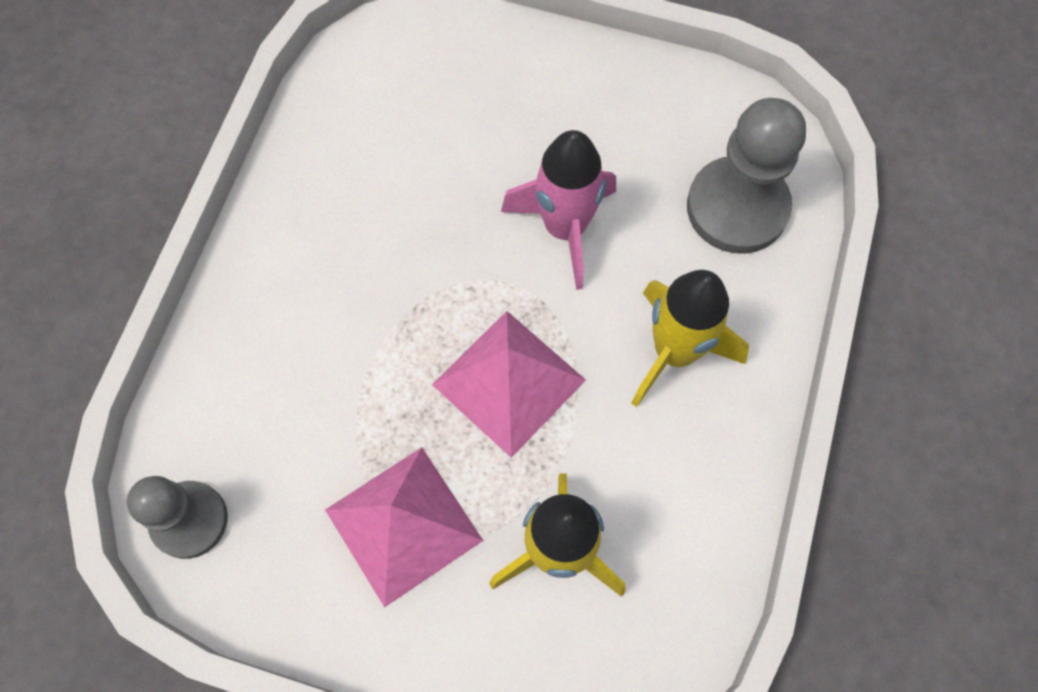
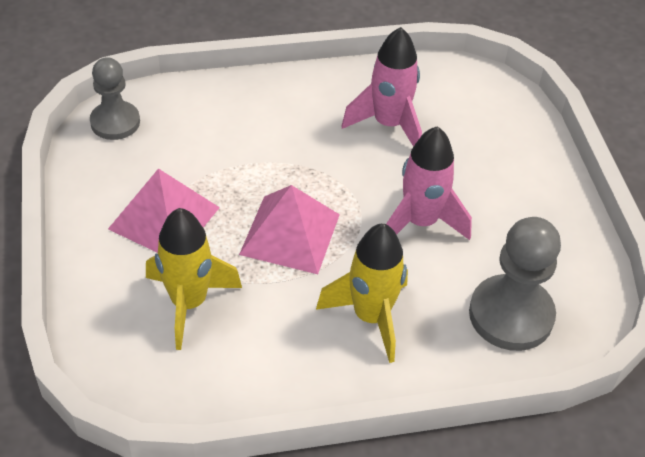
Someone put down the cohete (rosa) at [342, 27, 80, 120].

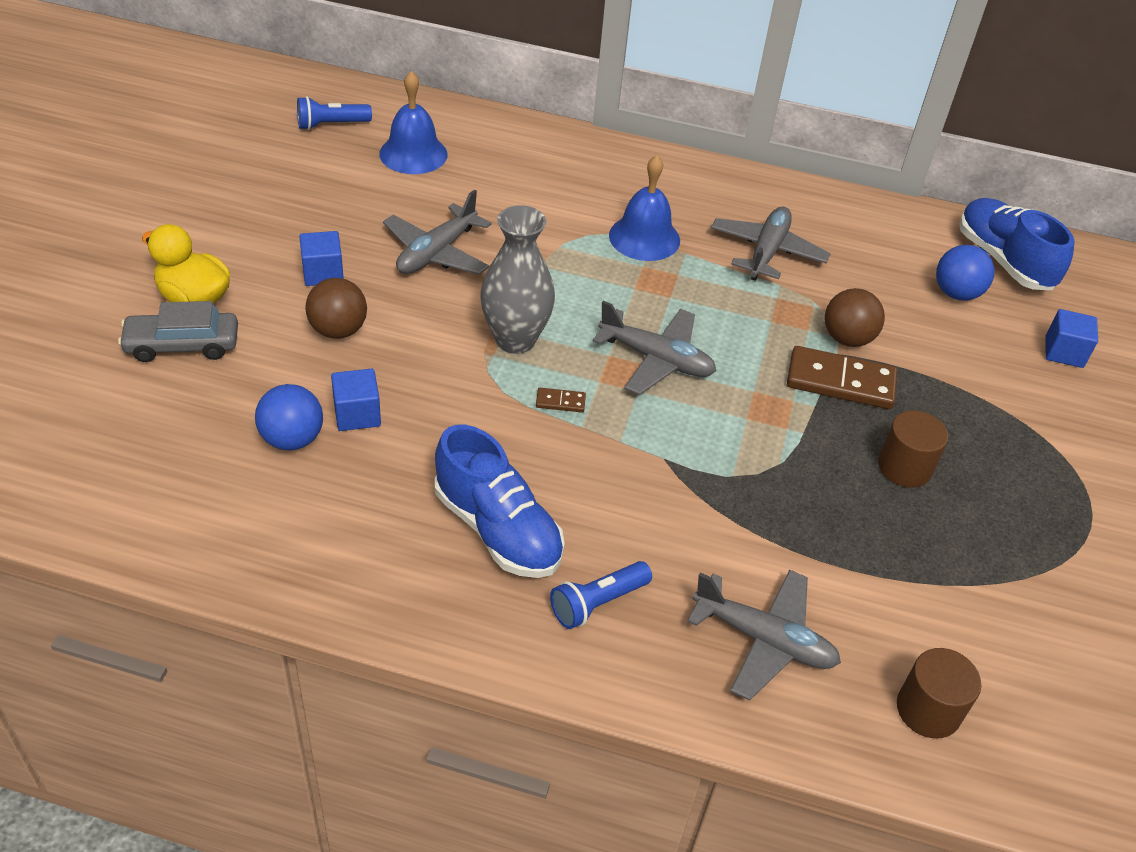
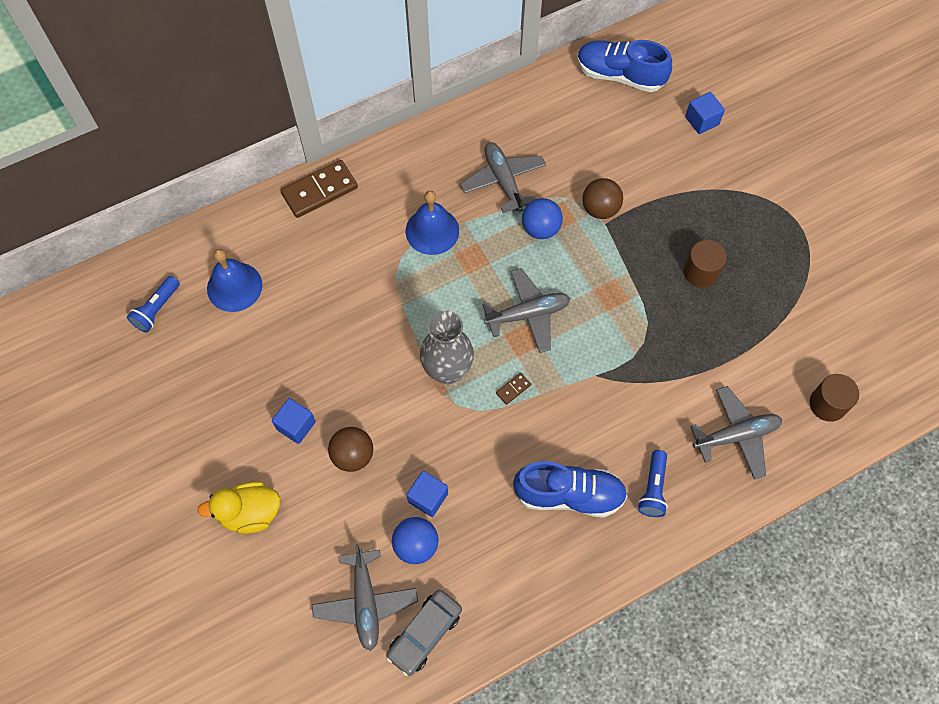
Someone carried the avión (gris) from [383, 189, 108, 86] to [312, 544, 106, 107].
Someone carried the pelota (azul) from [936, 245, 58, 56] to [522, 198, 41, 41].
Someone carried the coche (gris) from [118, 301, 120, 61] to [386, 590, 76, 86].
Someone carried the ficha de dominó (marrón) from [787, 346, 110, 63] to [281, 160, 77, 58].

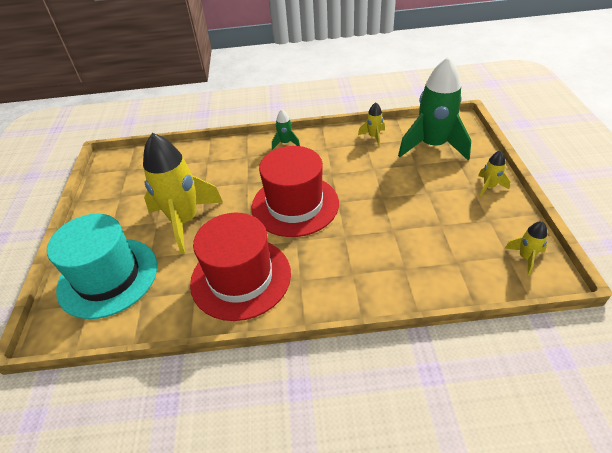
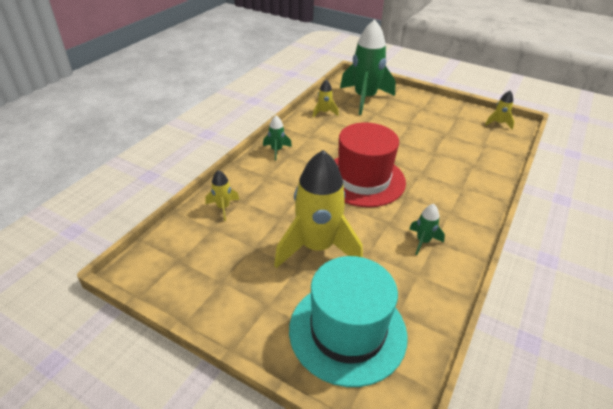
Someone carried the cohete (amarillo) from [478, 150, 32, 47] to [205, 170, 34, 51].
Someone swapped the sombrero (rojo) at [190, 213, 101, 108] for the cohete (verde) at [409, 204, 36, 51].

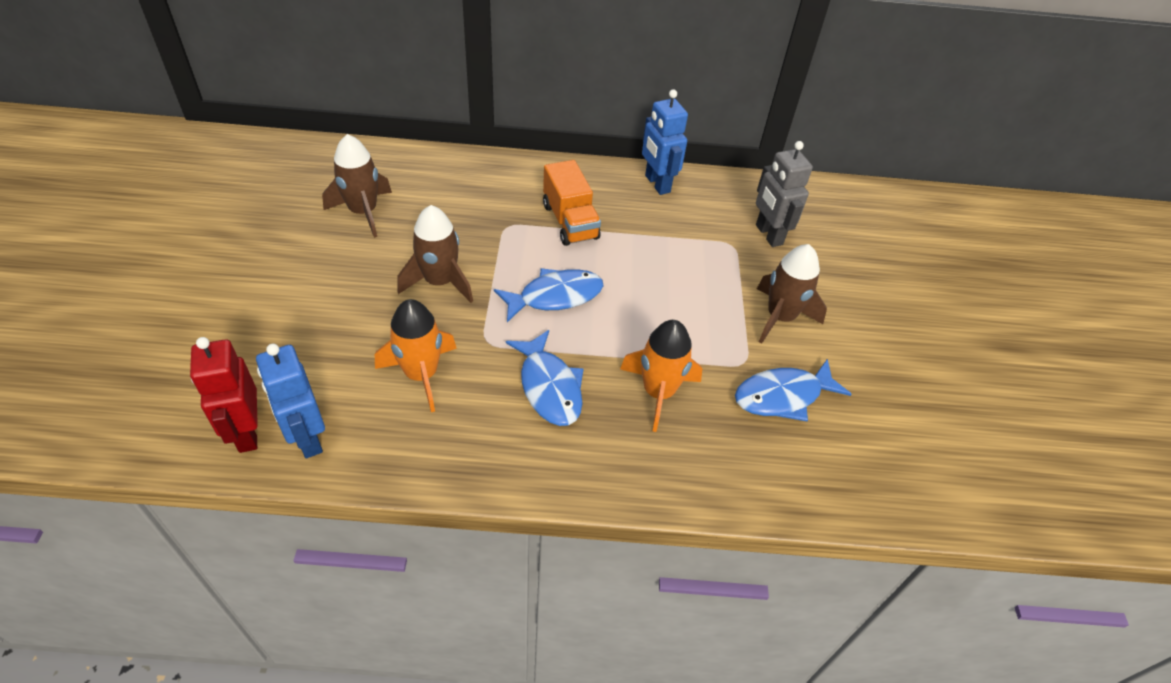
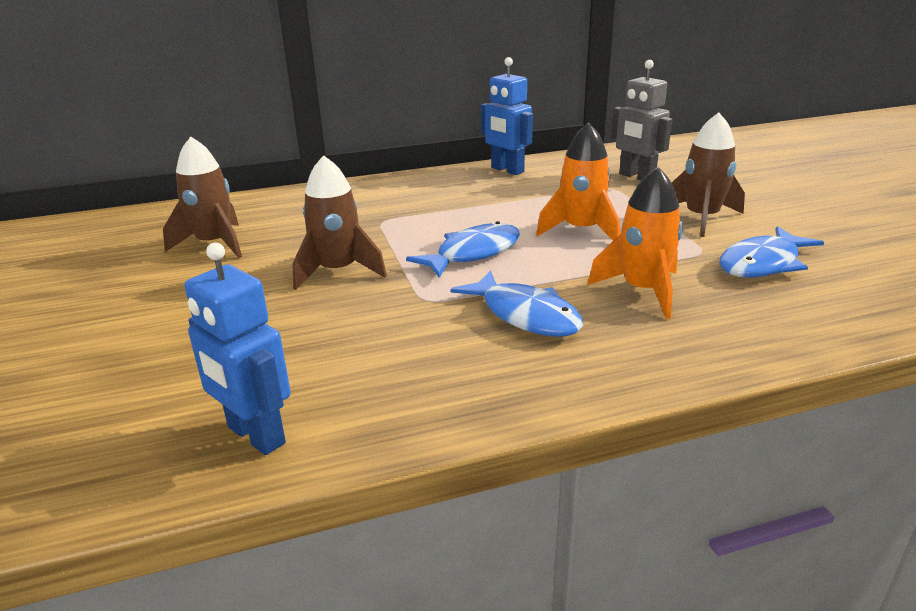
Someone took away the camión (naranja) at [543, 160, 58, 86].
Someone carried the cohete (naranja) from [375, 299, 82, 113] to [536, 123, 84, 118].
Someone took away the robot (rojo) at [190, 337, 68, 116].

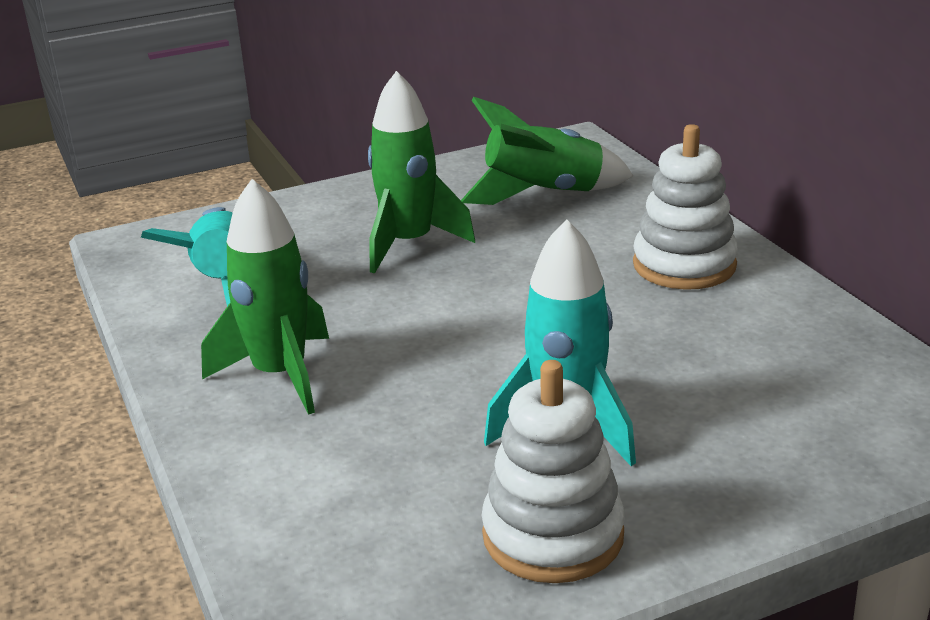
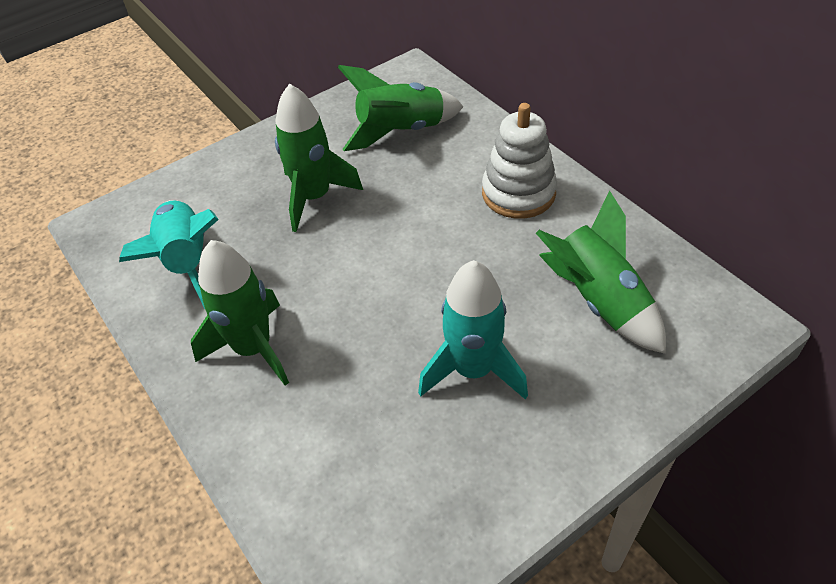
Someone took away the juguete apilable (blanco) at [482, 360, 143, 223].
Someone put down the cohete (verde) at [536, 190, 130, 164].

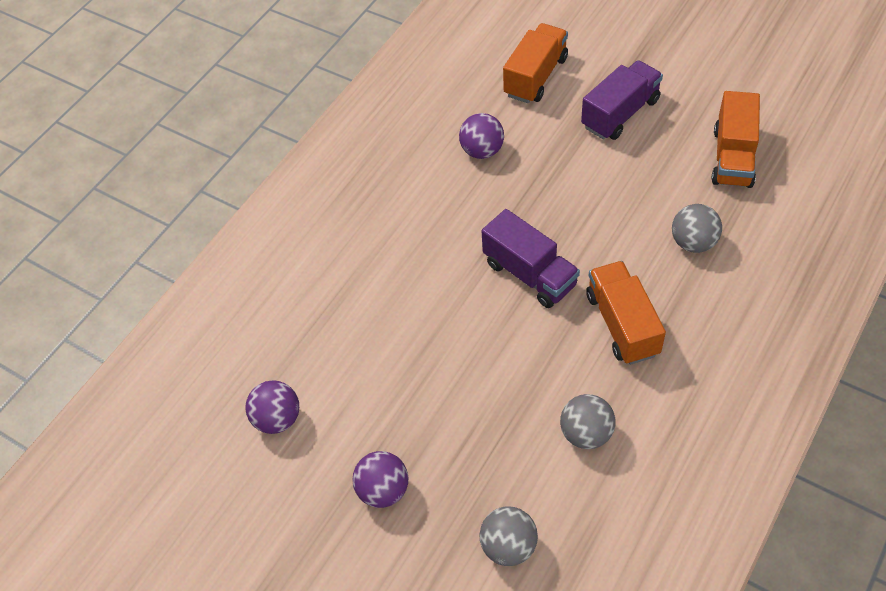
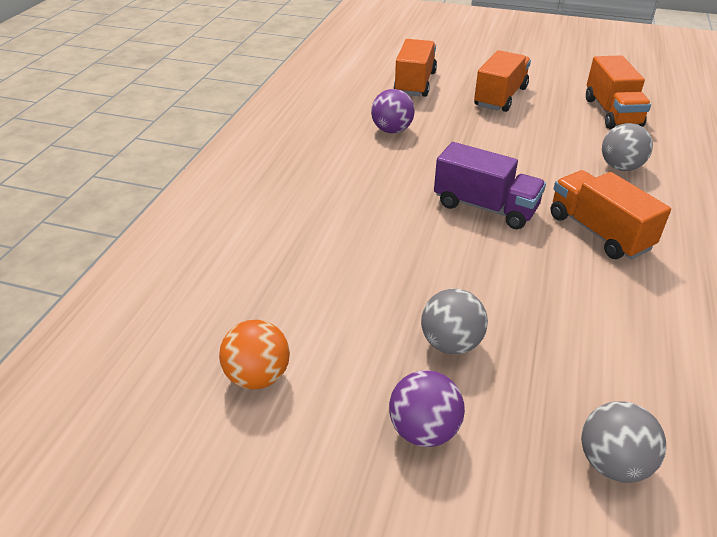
Someone repainted the camión (morado) at [581, 60, 82, 80], which became the camión (naranja) at [474, 50, 57, 62].
Someone repainted the pelota (morado) at [246, 380, 53, 54], which became the pelota (naranja) at [219, 320, 71, 70].
Someone carried the pelota (gris) from [560, 394, 55, 55] to [421, 289, 67, 65].

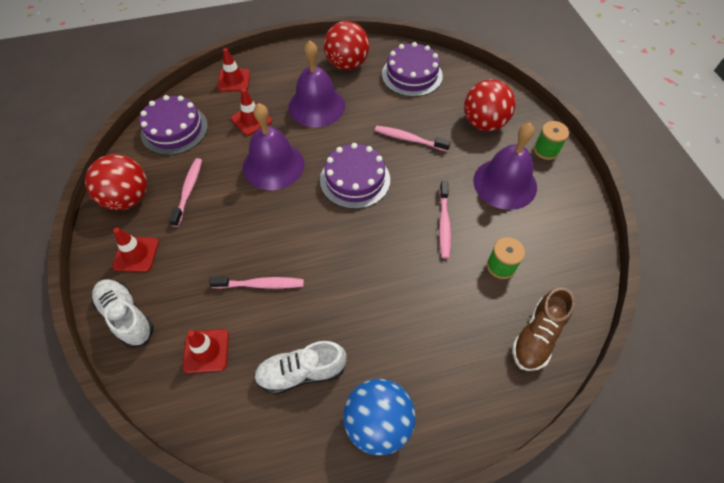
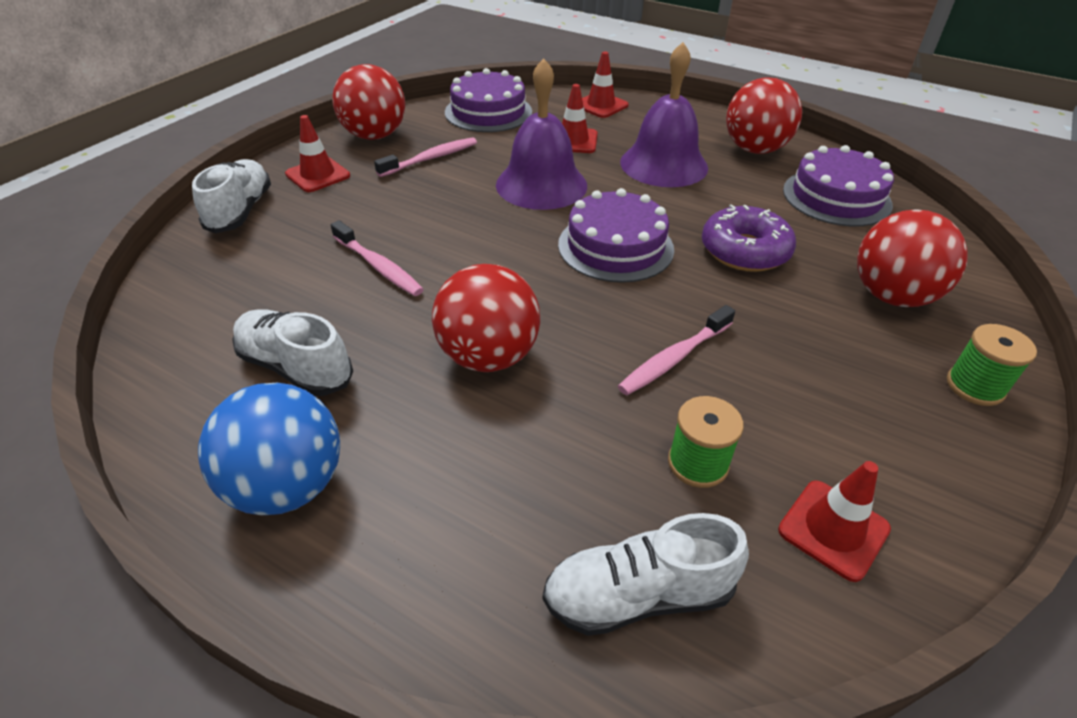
Someone took away the campana (morado) at [473, 123, 64, 87].
Someone swapped the cepillo de dientes (rosa) at [375, 126, 76, 26] for the rosquilla (morado) at [702, 204, 94, 68].
Someone repainted the zapato (marrón) at [512, 287, 63, 84], which became the zapato (blanco) at [543, 513, 206, 123].
Someone carried the cono de tráfico (rojo) from [182, 329, 47, 44] to [778, 461, 113, 121].
Someone put down the pelota (rojo) at [432, 264, 108, 108].

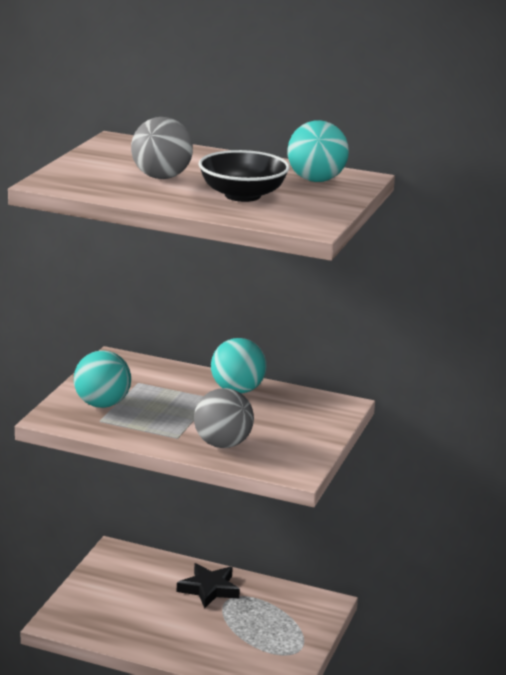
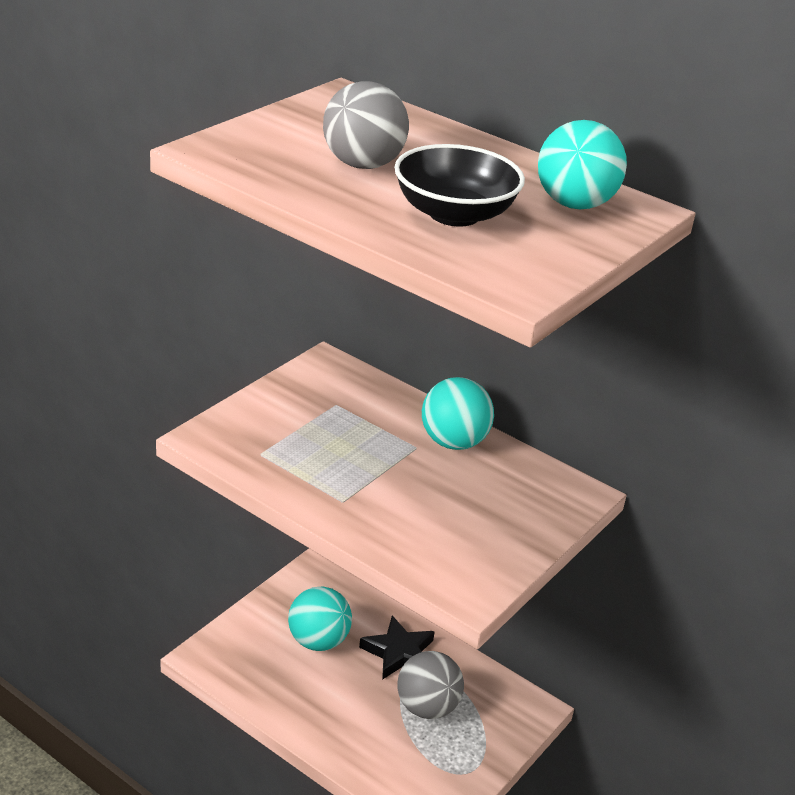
Someone carried the pelota (turquesa) from [74, 350, 57, 58] to [288, 586, 64, 65].
Someone carried the pelota (gris) from [194, 388, 60, 60] to [397, 651, 67, 68].

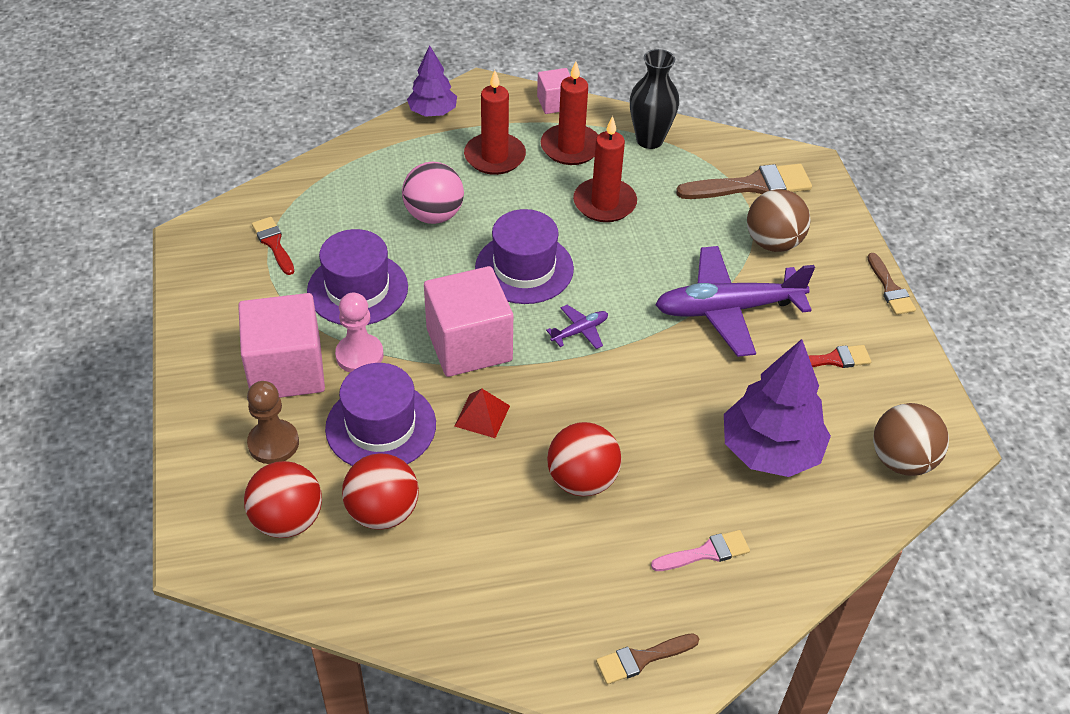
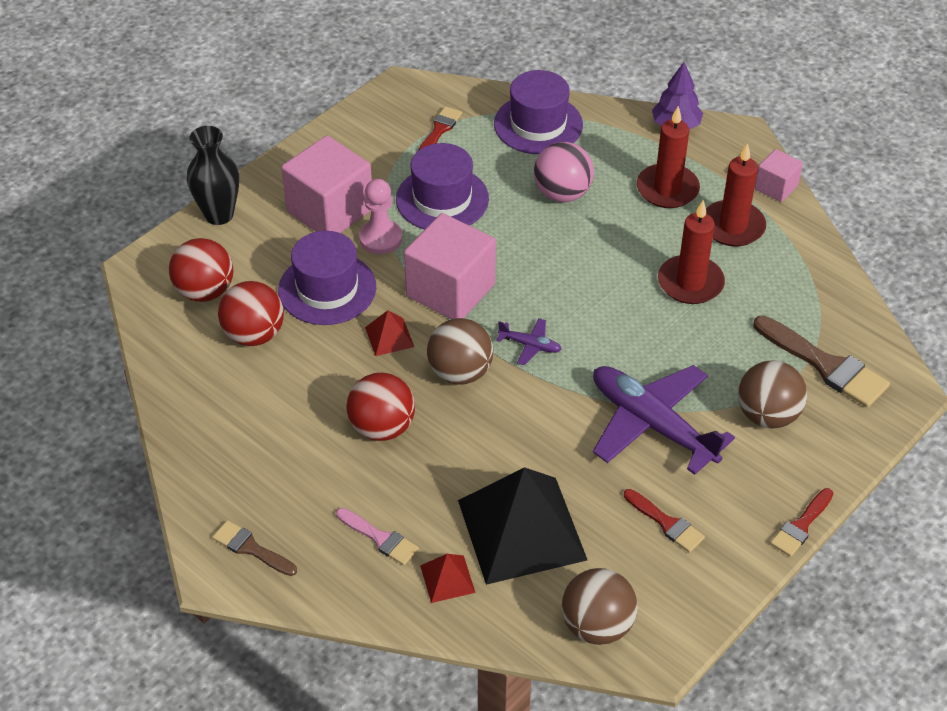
Someone carried the florero (negro) from [630, 49, 49, 100] to [187, 126, 52, 99].
Someone carried the sombrero (morado) from [475, 209, 99, 95] to [494, 70, 89, 84].
Someone repainted the pincel (marrón) at [867, 253, 49, 62], which became the pincel (rojo) at [770, 488, 64, 69].
Someone swapped the árbol (morado) at [724, 339, 107, 138] for the pirámide (negro) at [458, 467, 129, 118].
Someone took away the peón (marrón) at [247, 381, 52, 83].
Someone put down the pelota (marrón) at [427, 318, 66, 67].
Someone put down the pirámide (rojo) at [420, 554, 56, 49].

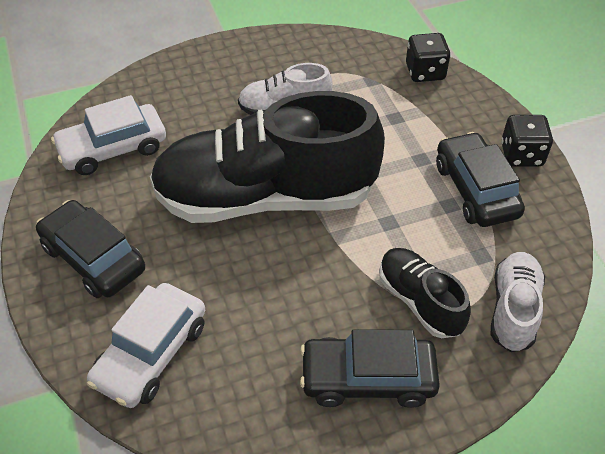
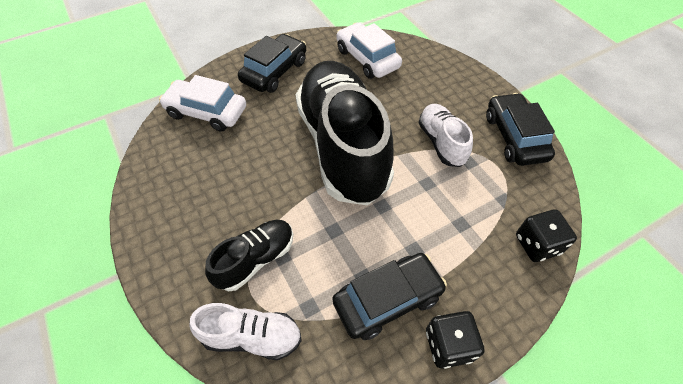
Someone carried the coche (negro) from [300, 329, 140, 79] to [486, 93, 69, 73].

